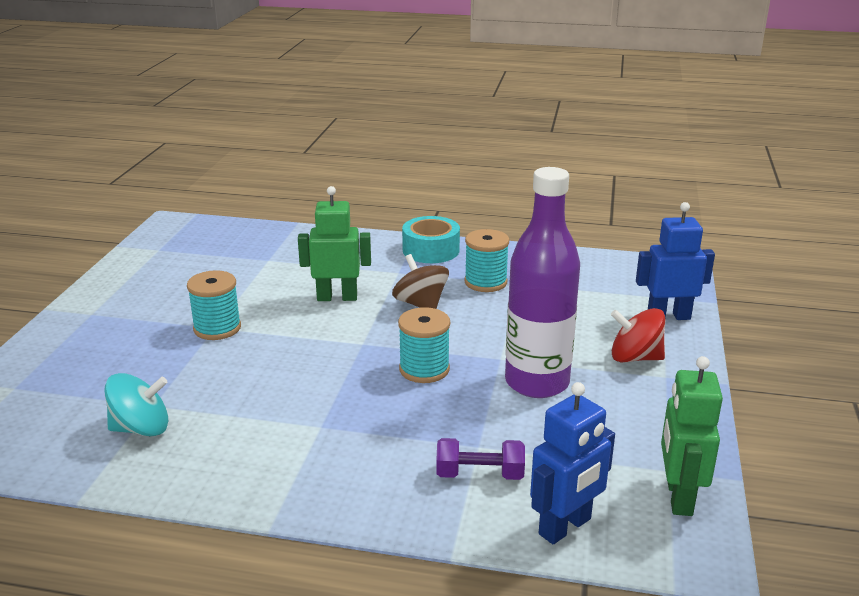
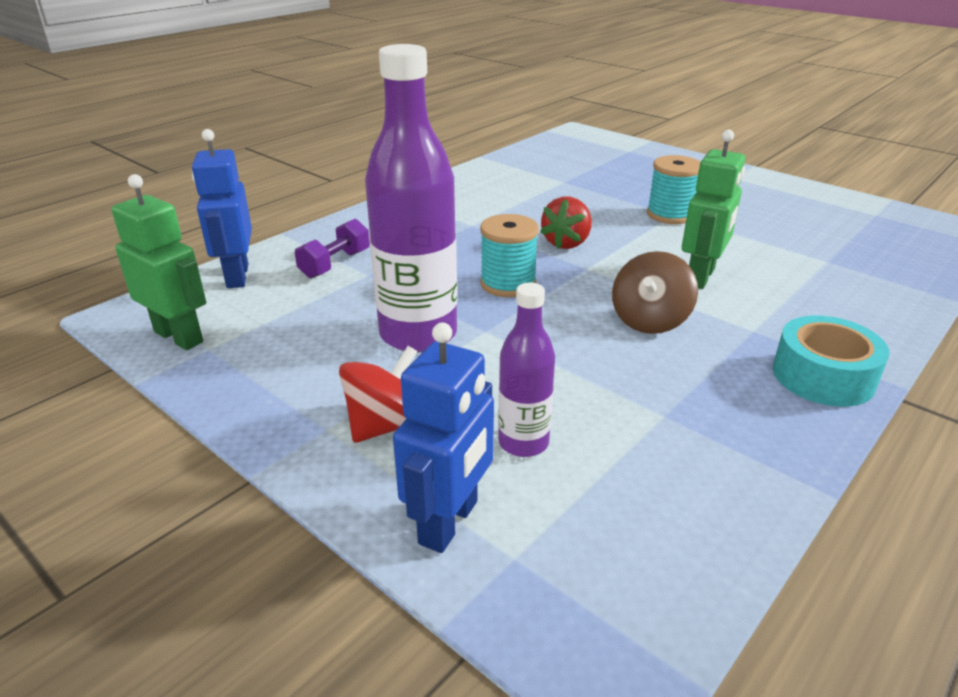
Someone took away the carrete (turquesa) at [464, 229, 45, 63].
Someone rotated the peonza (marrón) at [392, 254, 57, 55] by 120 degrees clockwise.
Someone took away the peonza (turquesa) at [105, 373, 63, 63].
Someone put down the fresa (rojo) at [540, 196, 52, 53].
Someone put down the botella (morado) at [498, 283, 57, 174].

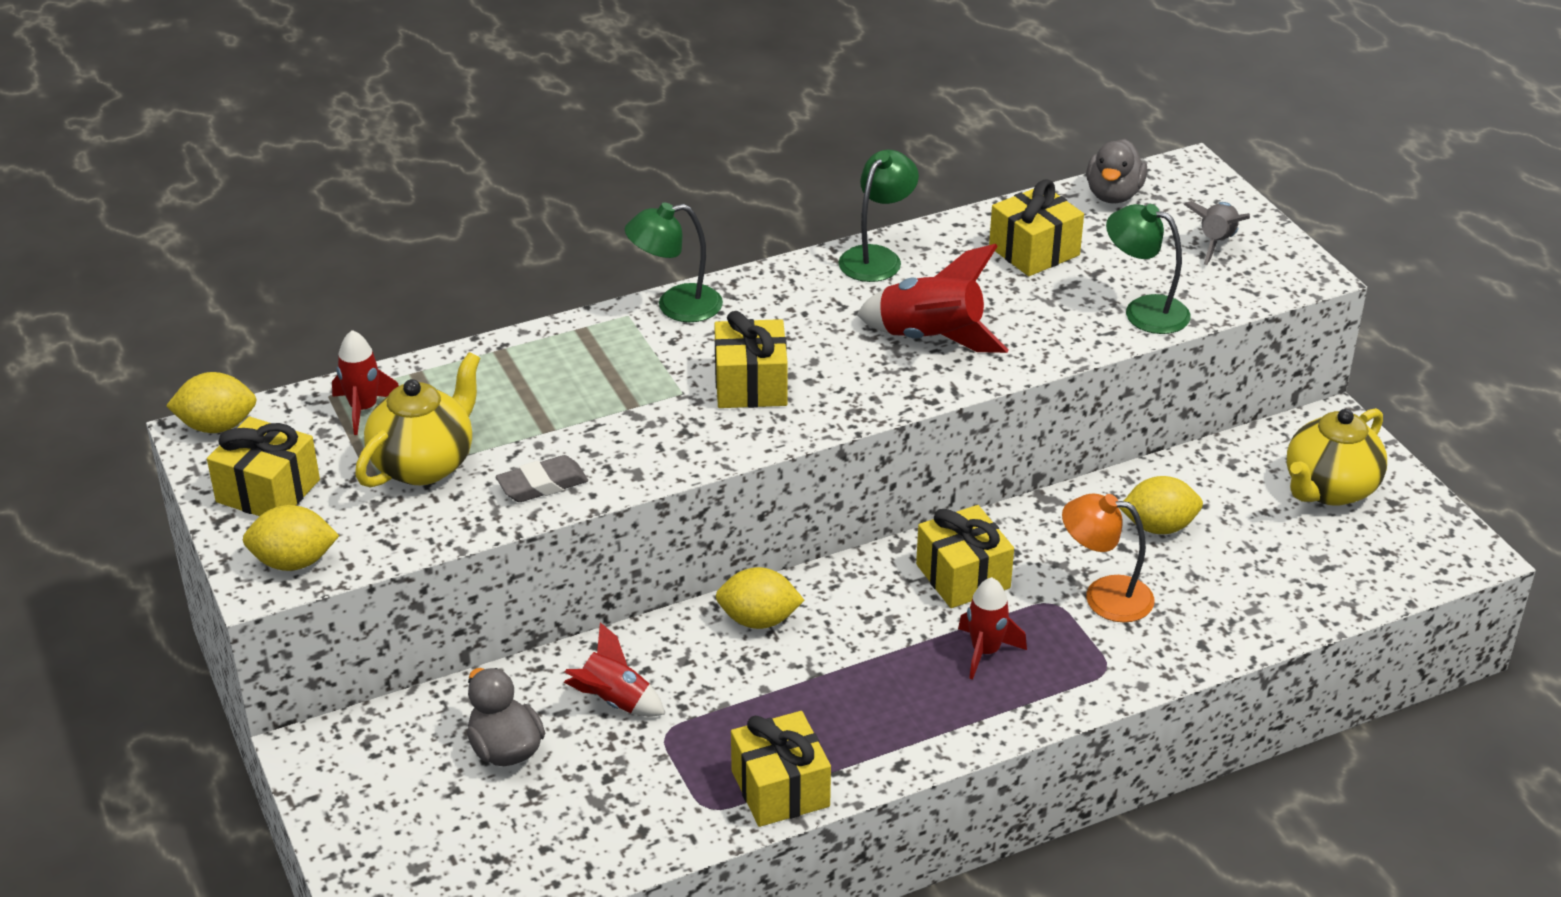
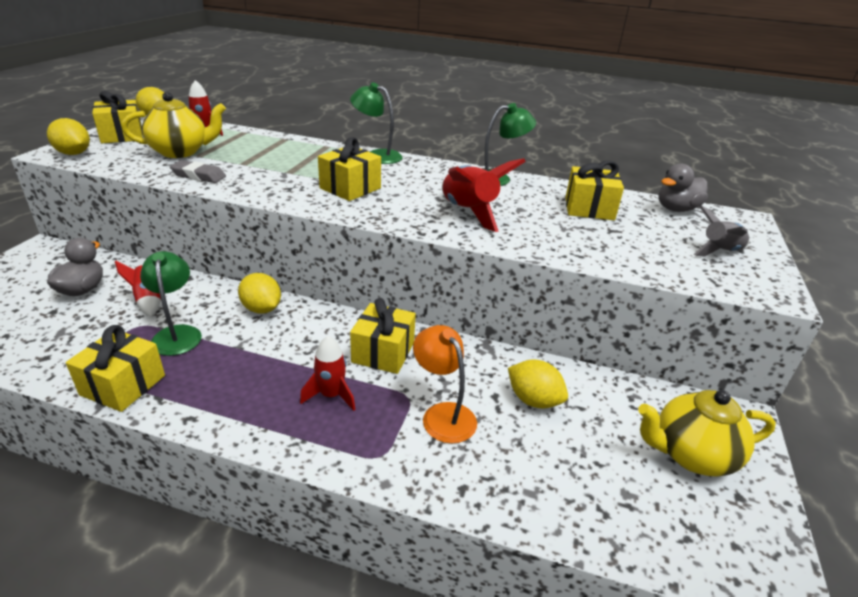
Someone carried the lámpara (verde) from [1106, 204, 85, 130] to [140, 251, 62, 105].

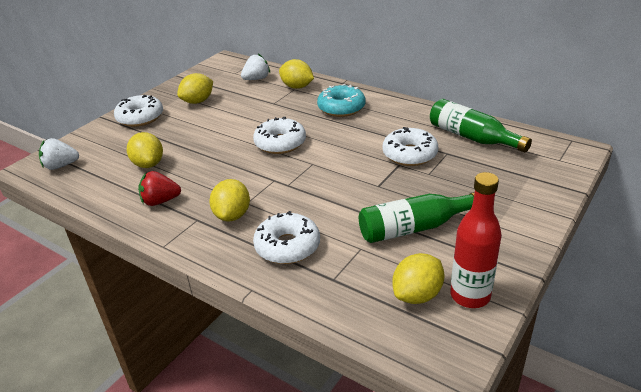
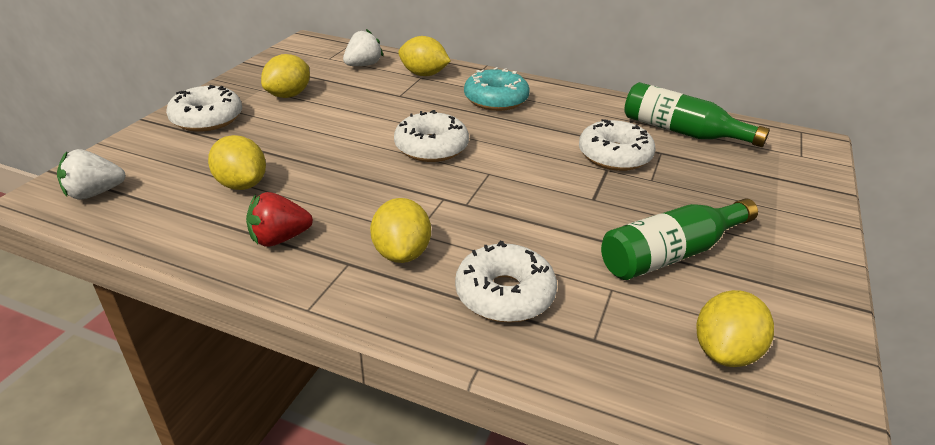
Someone took away the botella (rojo) at [450, 172, 52, 136].

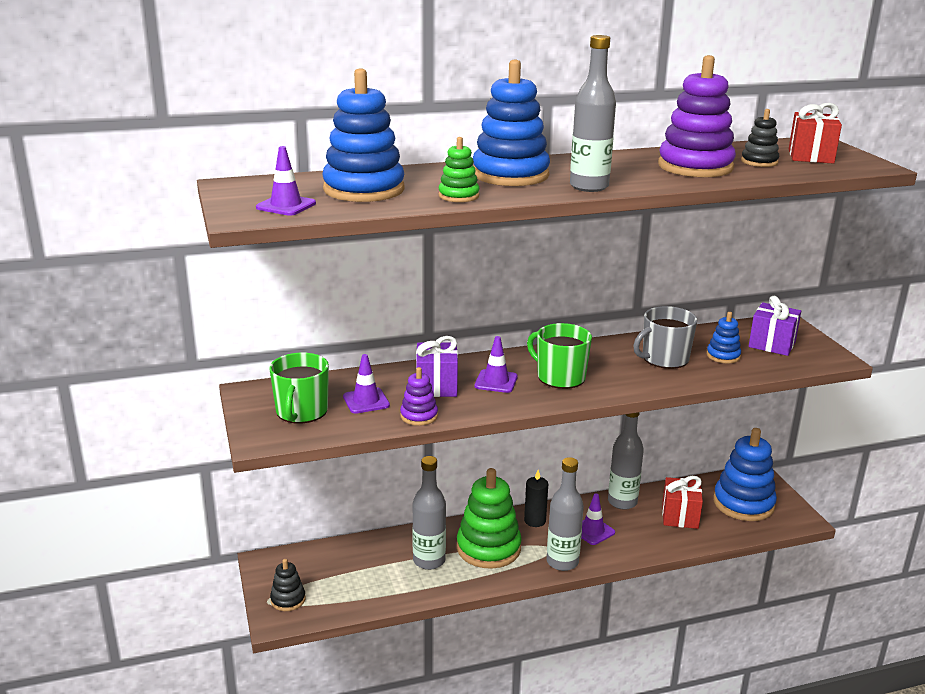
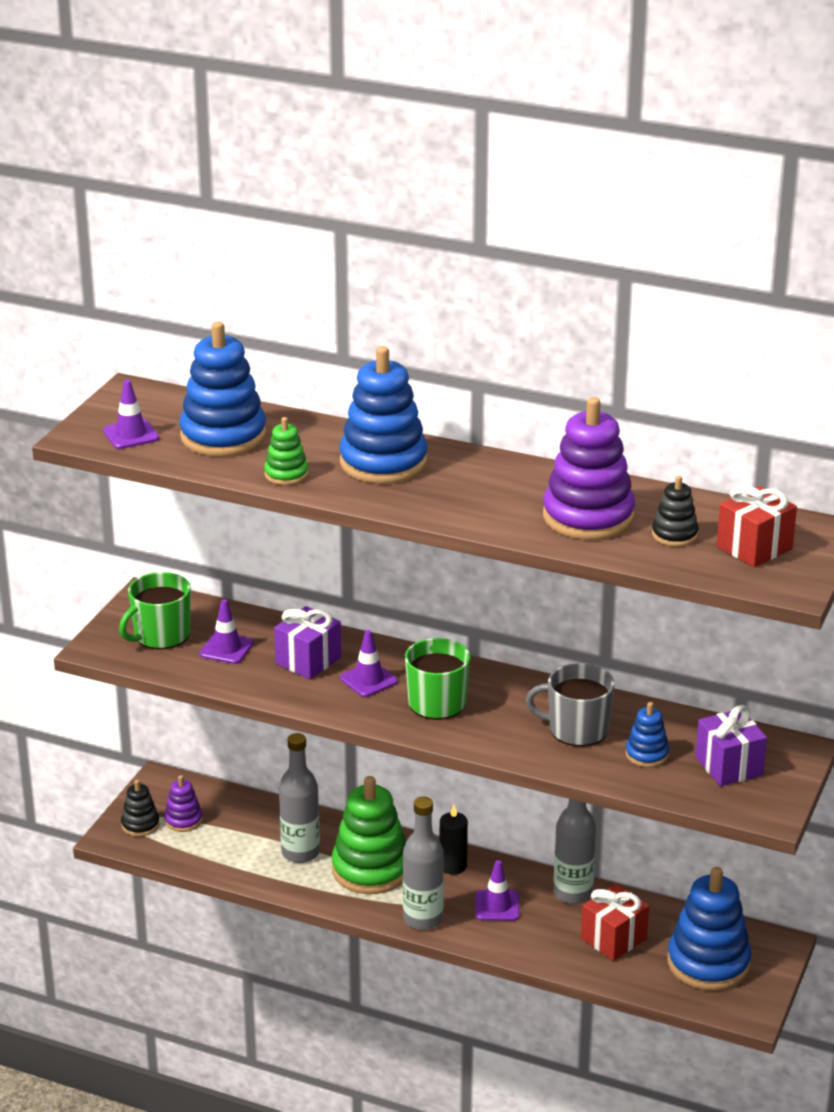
Someone took away the botella (gris) at [570, 35, 46, 157].
Someone carried the juguete apilable (morado) from [400, 367, 38, 59] to [164, 775, 39, 57].

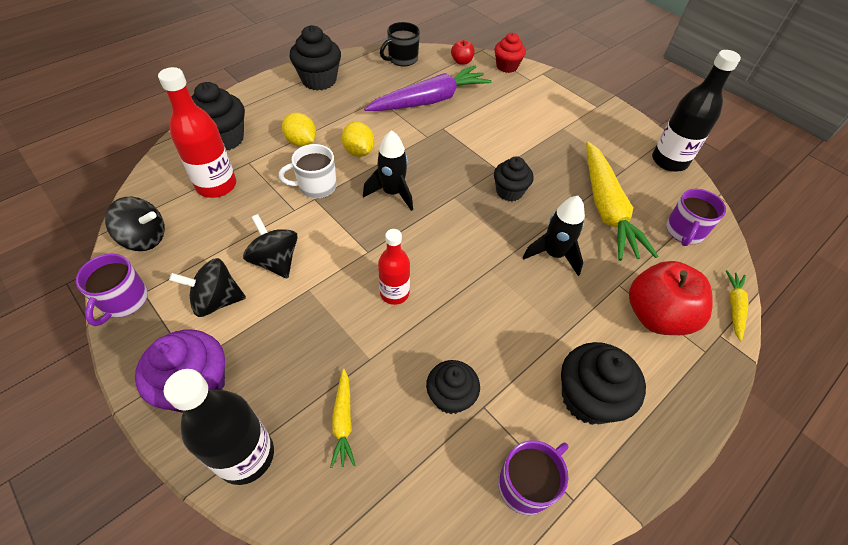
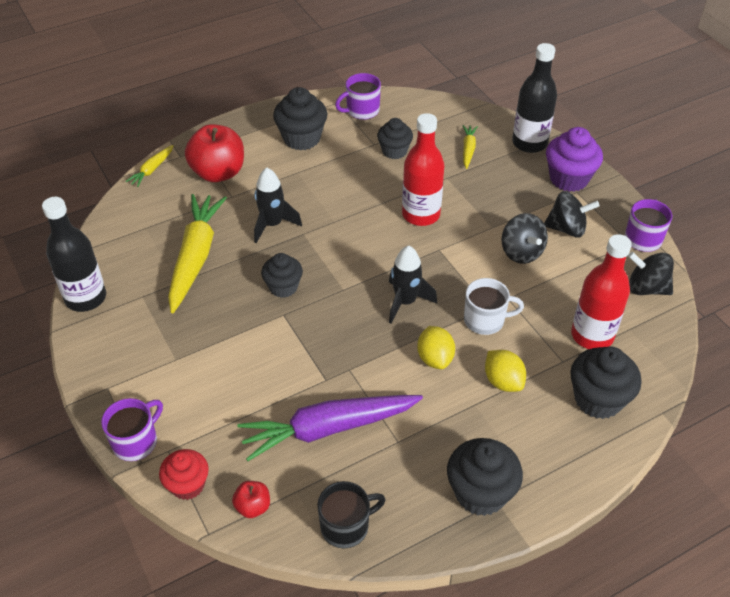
Someone carried the taza (morado) from [666, 189, 60, 57] to [101, 398, 62, 63].
Someone scaled the botella (rojo) at [378, 229, 32, 76] by 1.56.

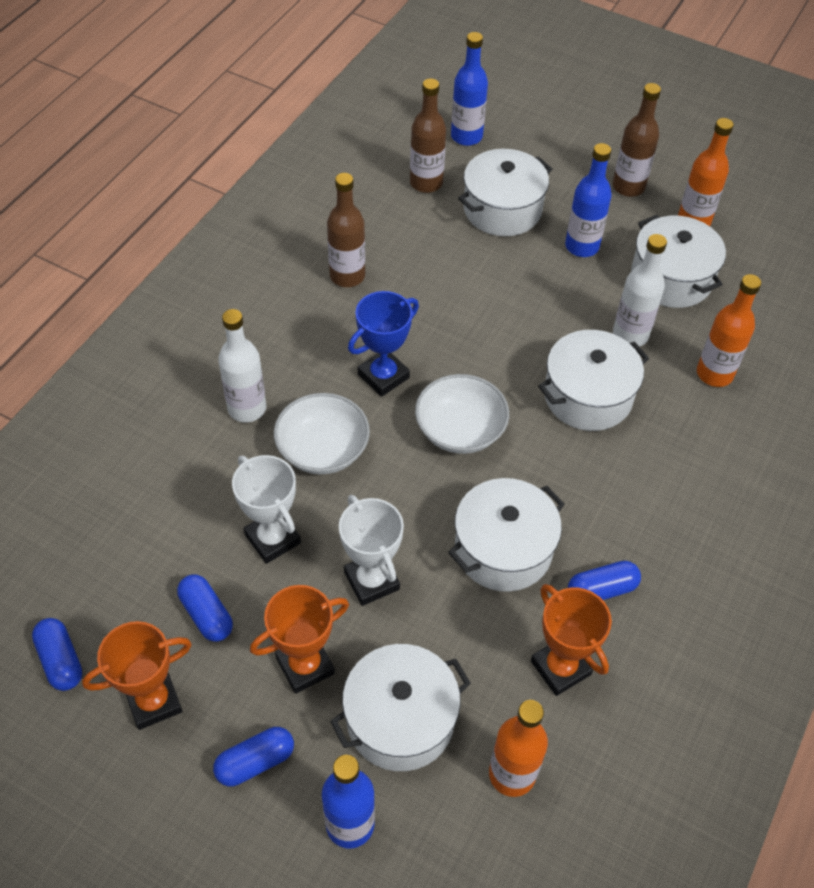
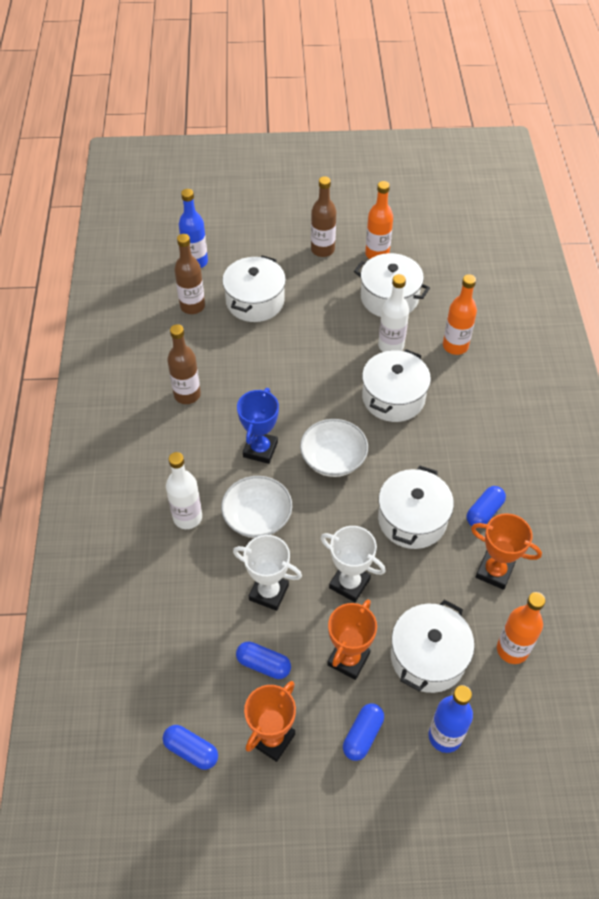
Someone took away the botella (azul) at [565, 143, 46, 114].

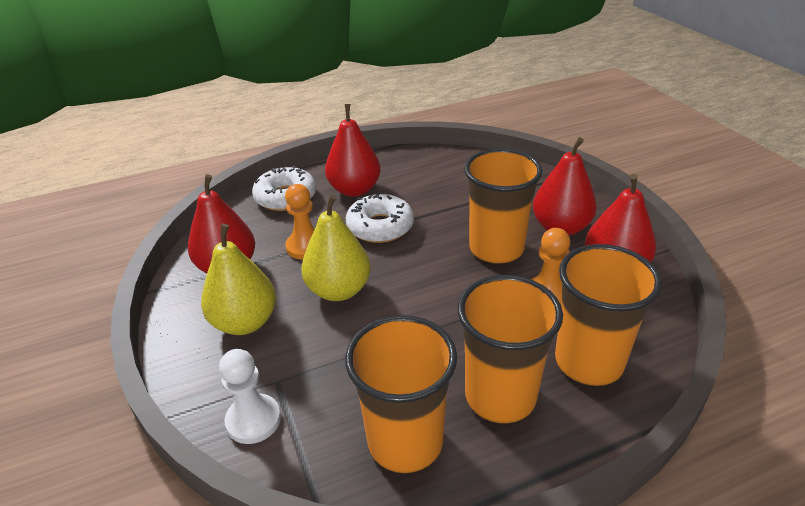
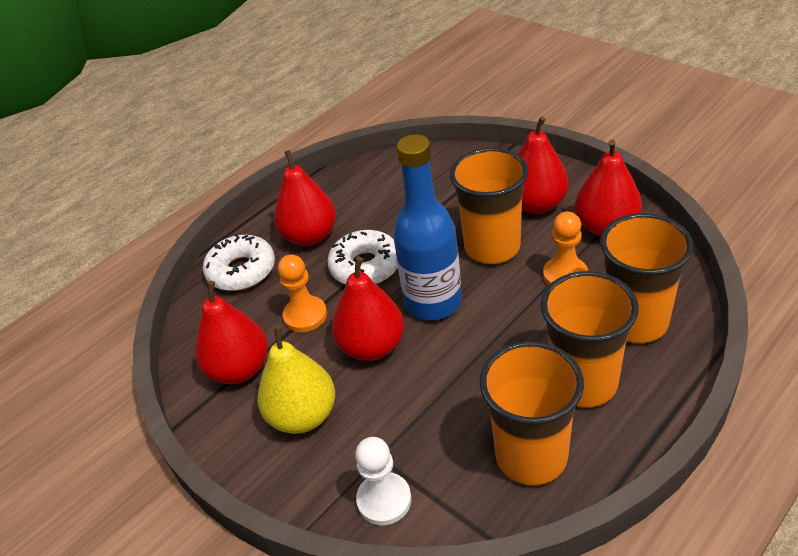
Someone repainted the pera (amarillo) at [301, 195, 70, 106], which became the pera (rojo) at [332, 257, 72, 104].
Someone put down the botella (azul) at [393, 134, 69, 186].

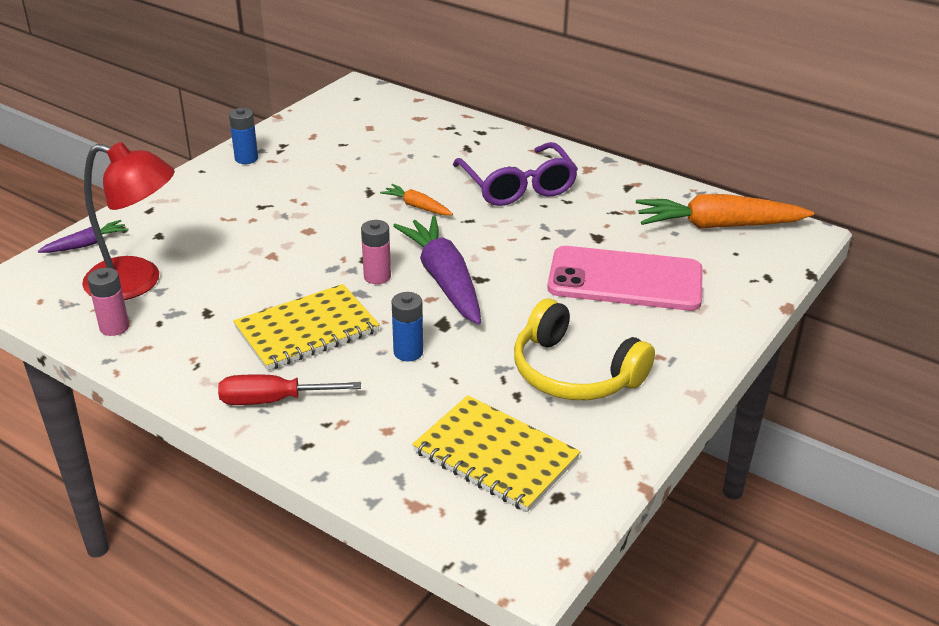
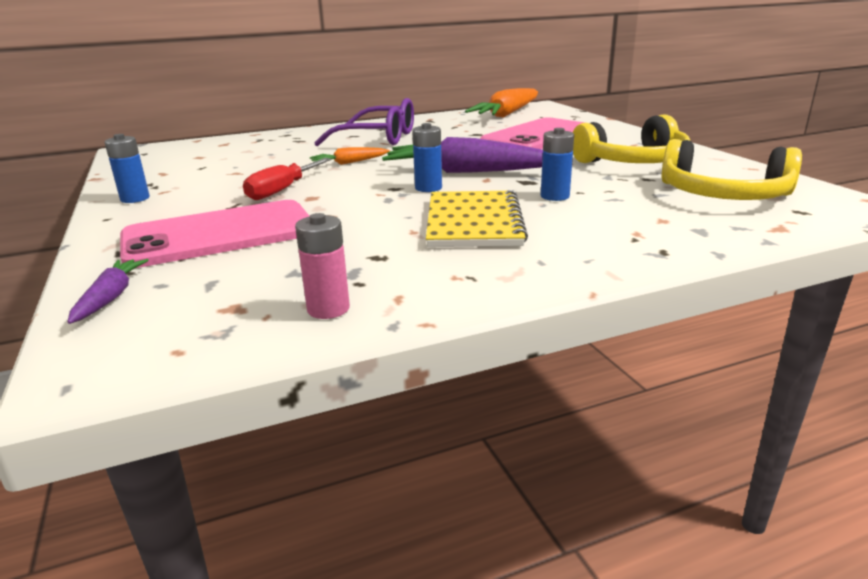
Someone took away the lámpara (rojo) at [82, 142, 93, 158].
Someone repainted the pila (rosa) at [361, 220, 30, 64], which became the pila (azul) at [412, 123, 30, 69].
Someone carried the destornillador (rojo) from [218, 374, 143, 31] to [243, 158, 88, 42].
Someone swapped the cuaderno (amarillo) at [412, 395, 168, 117] for the auriculares (amarillo) at [661, 139, 141, 61].
Someone put down the móvil (rosa) at [120, 200, 189, 68].

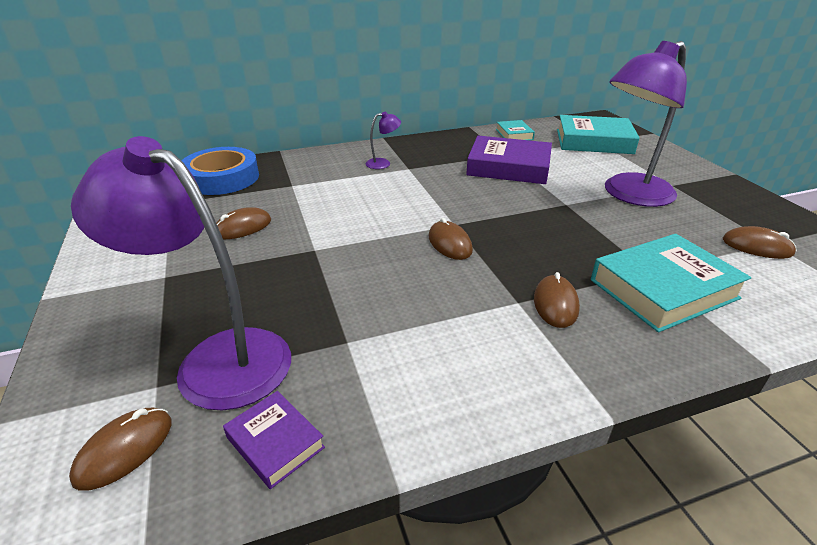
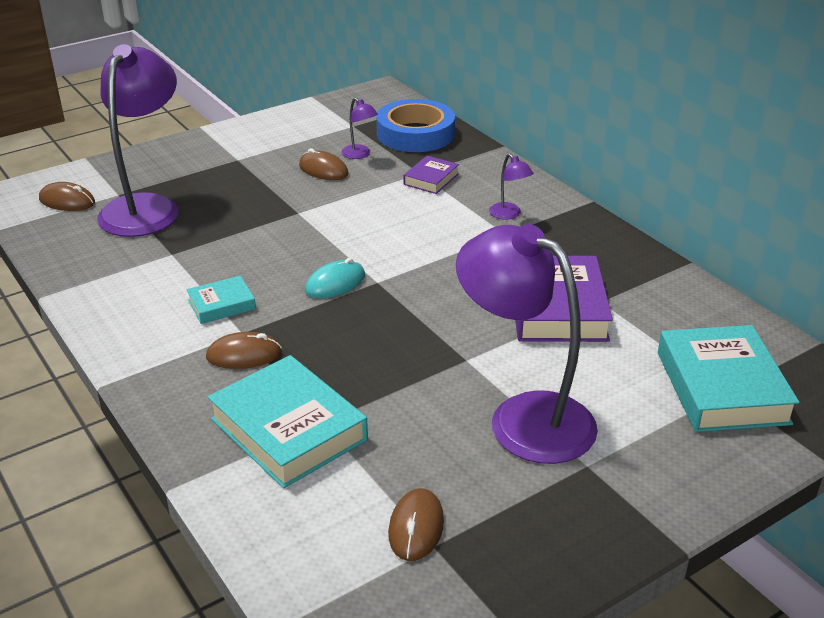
Someone carried the libro (turquesa) from [496, 120, 39, 20] to [186, 276, 70, 48].
Someone repainted the ratón (marrón) at [429, 218, 44, 42], which became the ratón (turquesa) at [305, 258, 60, 40].
Someone carried the libro (morado) from [223, 391, 102, 98] to [403, 156, 56, 38].
Someone put down the lámpara (morado) at [341, 98, 37, 61].

